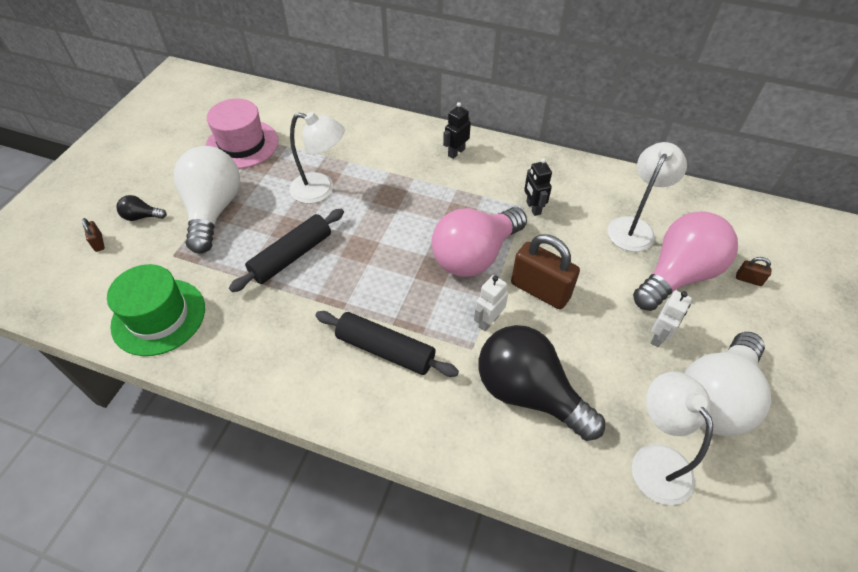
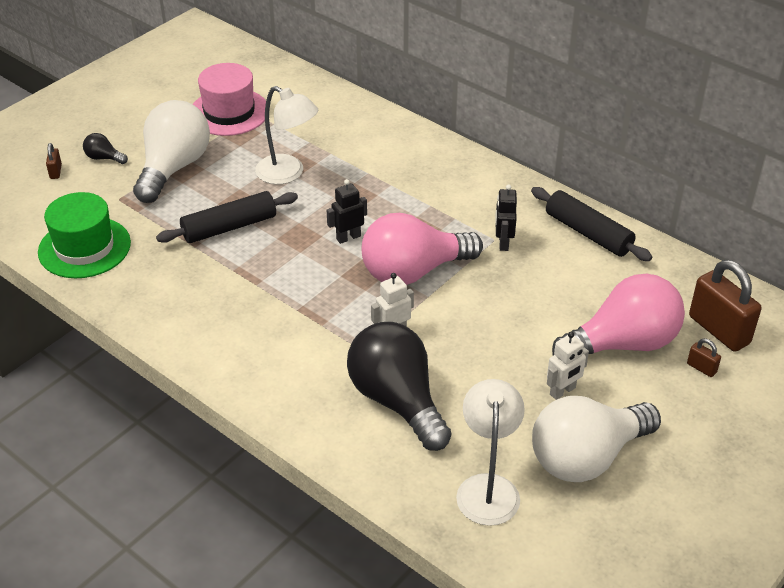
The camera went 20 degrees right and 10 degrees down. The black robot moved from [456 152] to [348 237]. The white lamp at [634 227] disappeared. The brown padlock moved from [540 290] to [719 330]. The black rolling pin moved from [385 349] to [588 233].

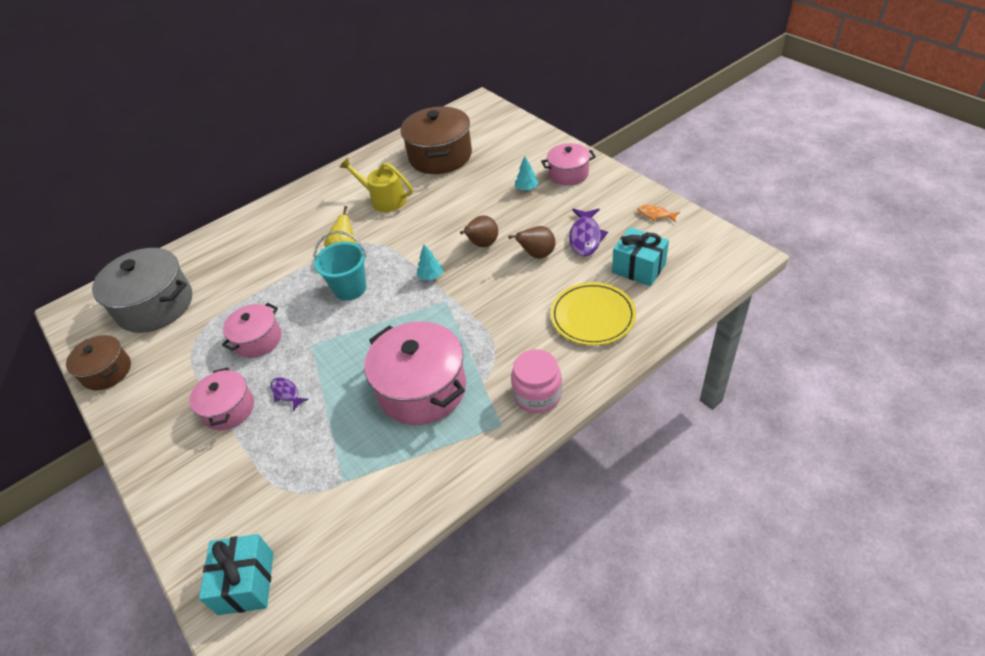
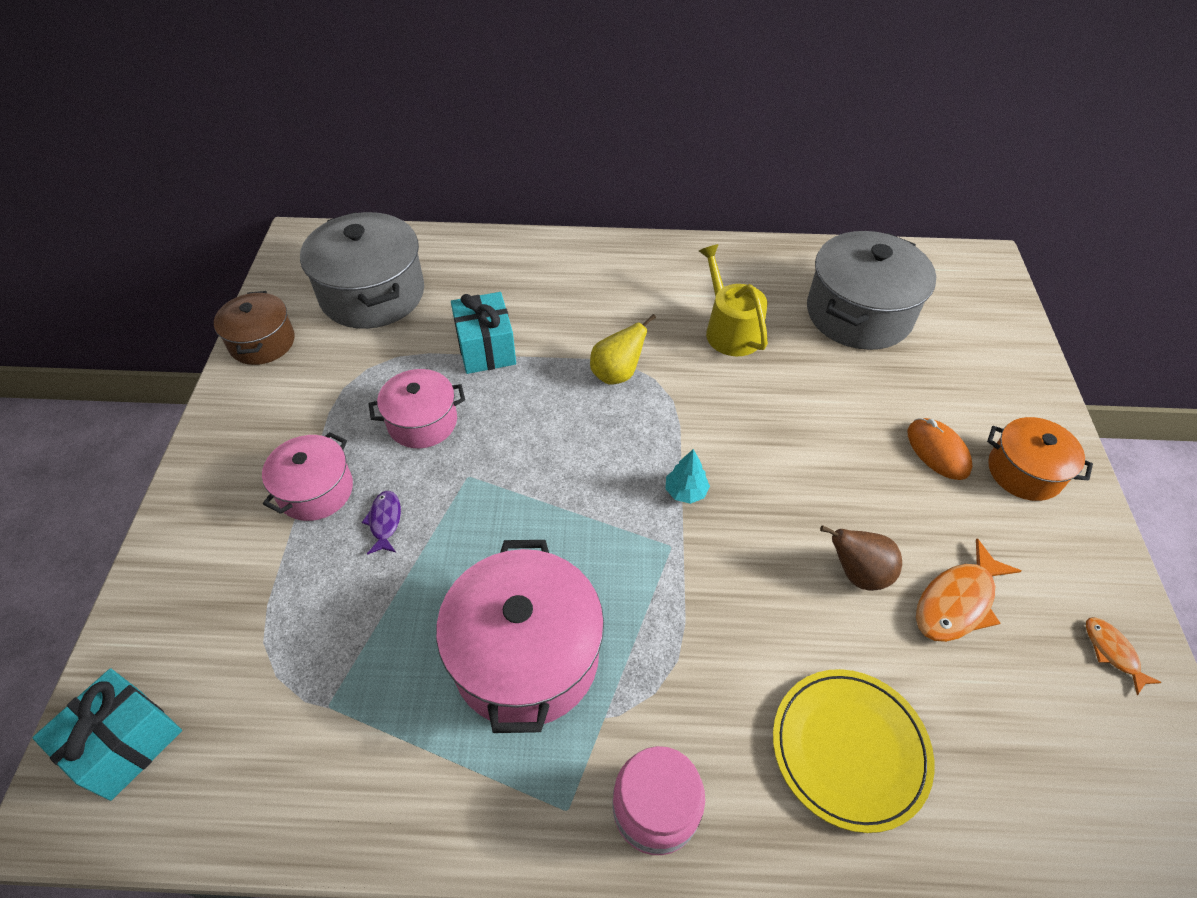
The camera went 35 degrees right and 5 degrees up. The brown pot at [440 156] became the grey pot at [858 313]. The pink pot at [568 174] became the orange pot at [1024 472]. The turquoise tree at [527 188] was replaced by the orange mouse at [938 451]. The purple fish at [585 237] became the orange fish at [957 602]. The brown pear at [482 244] disappeared. The turquoise gift moved from [638 268] to [486 349]. The turquoise bucket at [350 288] disappeared.

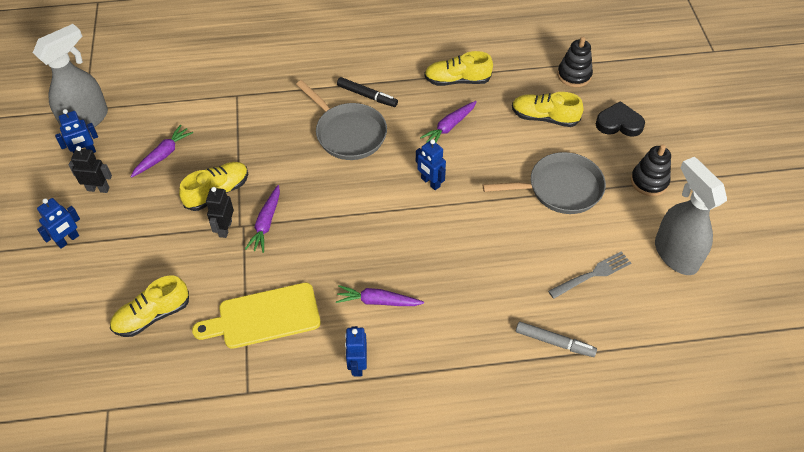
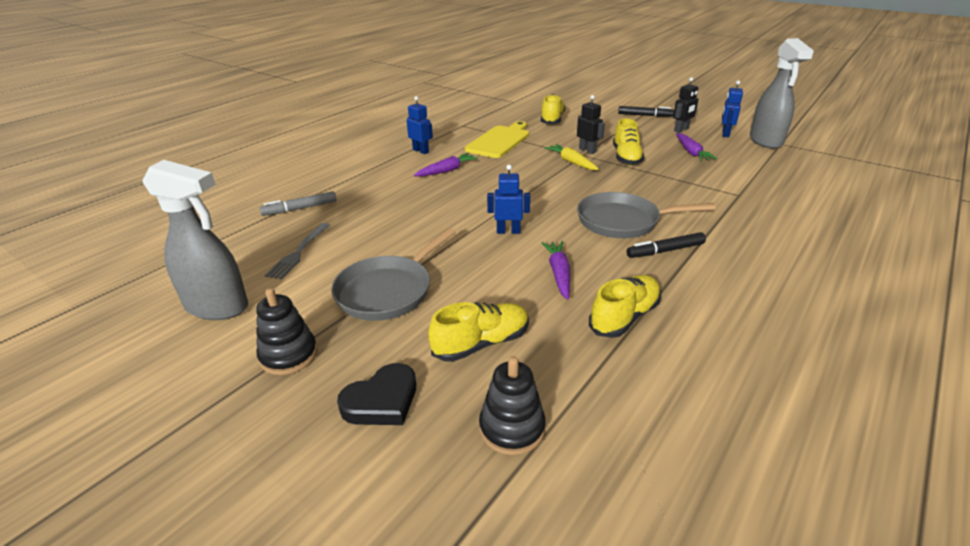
The camera went 135 degrees right and 20 degrees down. The purple carrot at [266 223] became the yellow carrot at [571 162]. The blue robot at [68 240] was replaced by the black marker at [645 115].

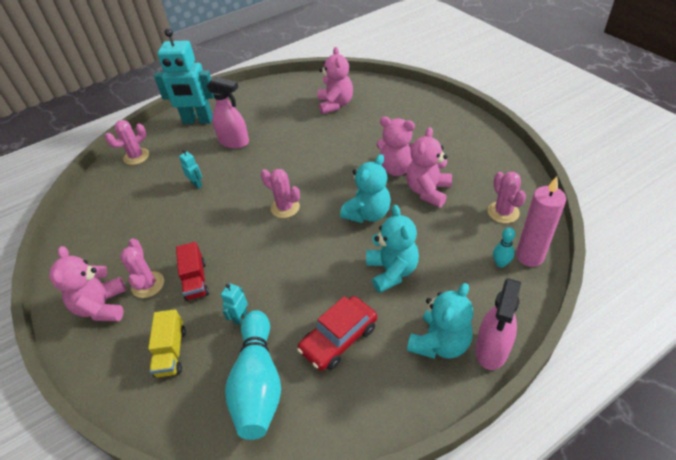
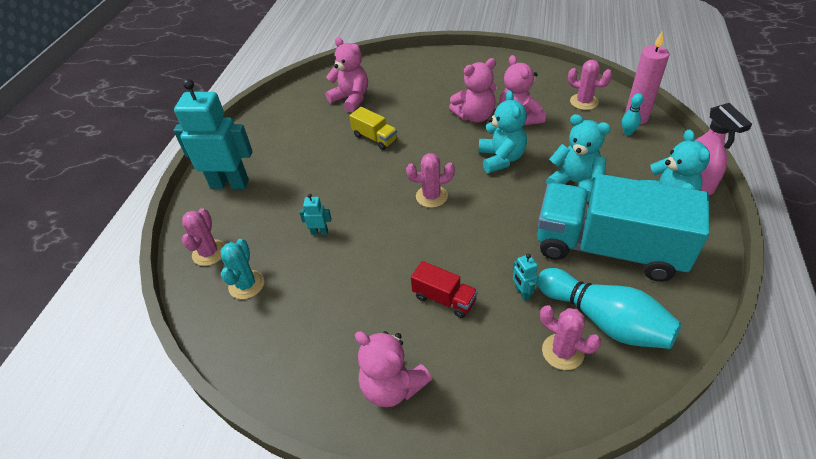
The camera went 45 degrees left and 0 degrees up. The turquoise robot at [198 120] turned 135 degrees counterclockwise. The pink spray bottle at [234 142] disappeared. The pink cactus moved from [148 285] to [562 352]. The red car at [339 339] was replaced by the turquoise truck at [608 248]. The yellow truck moved from [171 352] to [375 138]. The turquoise cactus at [246 284] appeared.

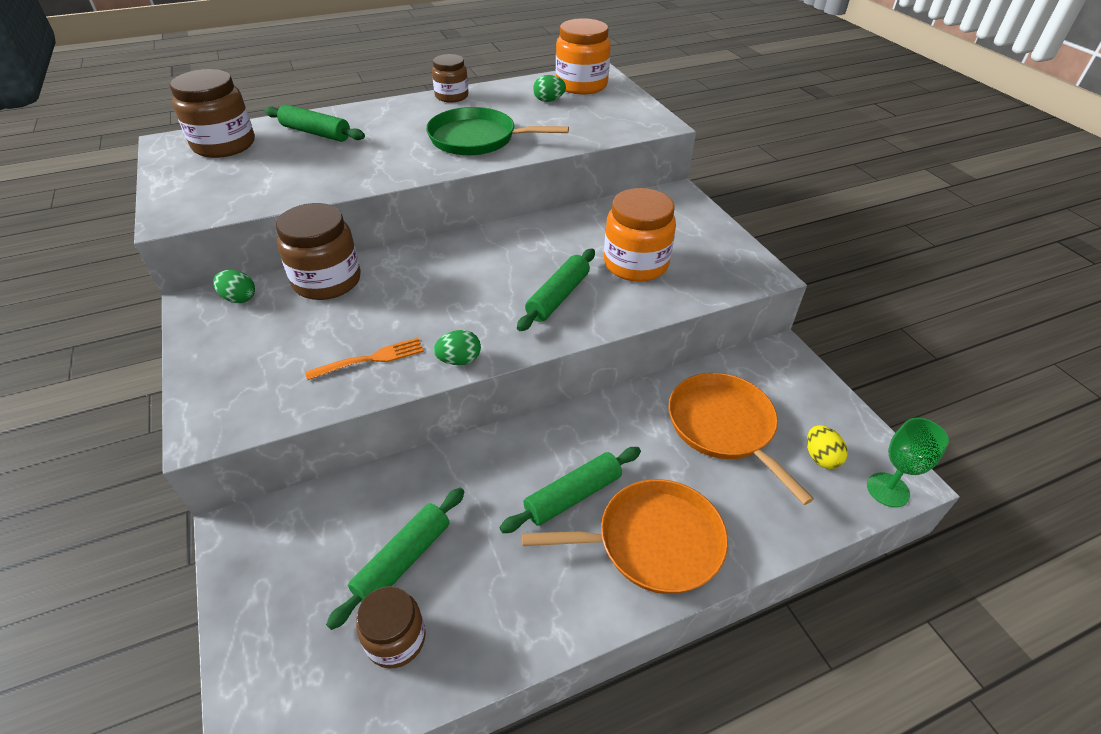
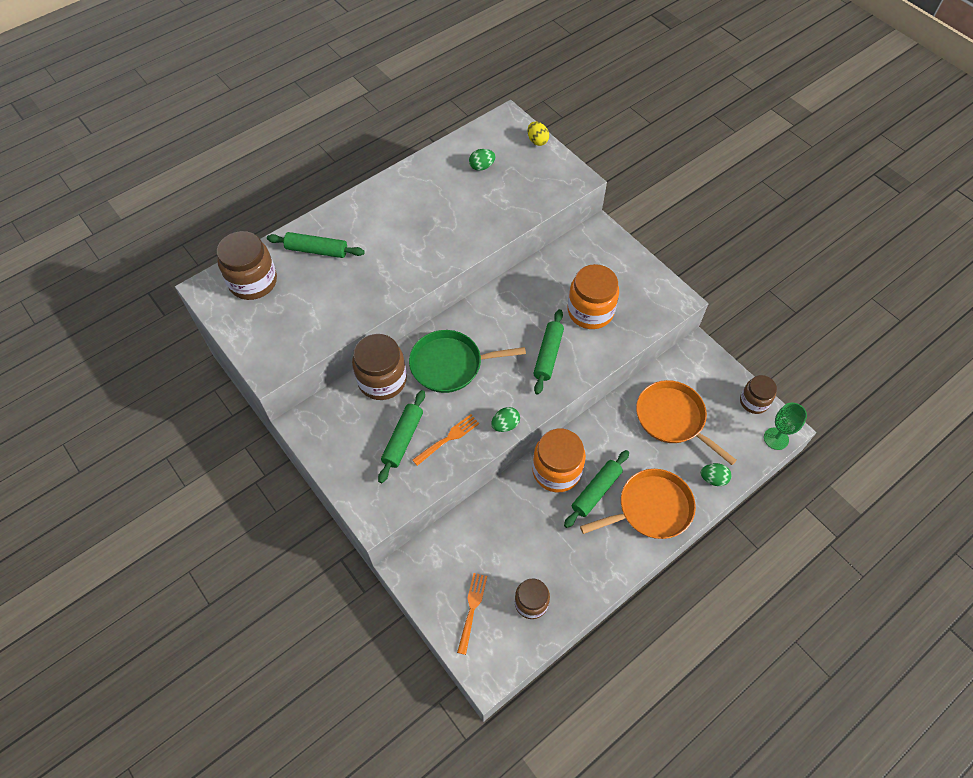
The camera went 15 degrees left and 15 degrees up. The orange jar moved from [581 85] to [556 470]. The brown jar moved from [451 96] to [754 401]. The green pan moved from [477 139] to [450 364]. The green egg moved from [239 298] to [713 479]. The yellow egg moved from [820 457] to [537 141]. The green rolling pin moved from [403 560] to [403 439]. The orange fork at [472 609] appeared.

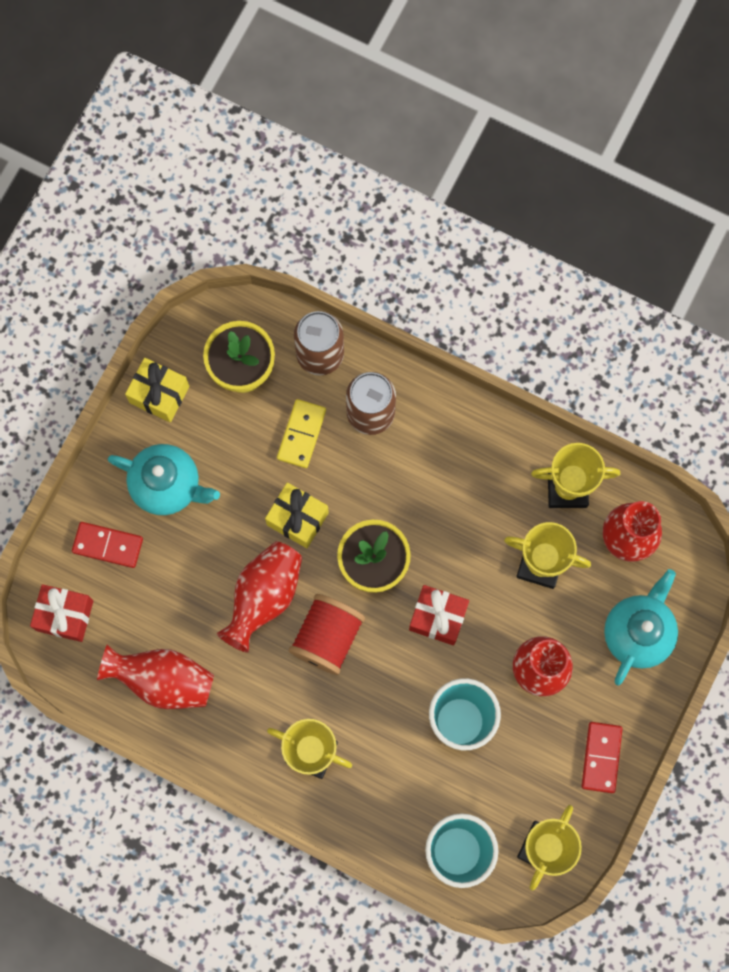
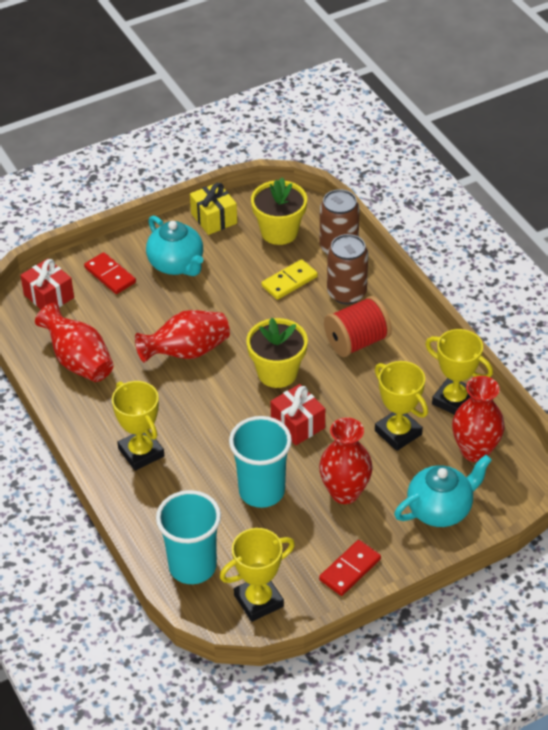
The camera went 35 degrees right and 30 degrees down. The yellow gift at [297 519] disappeared. The red spool moved from [327 638] to [357 342].

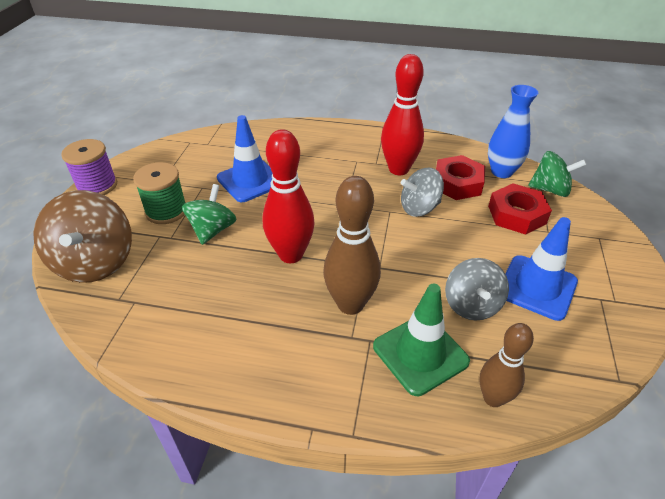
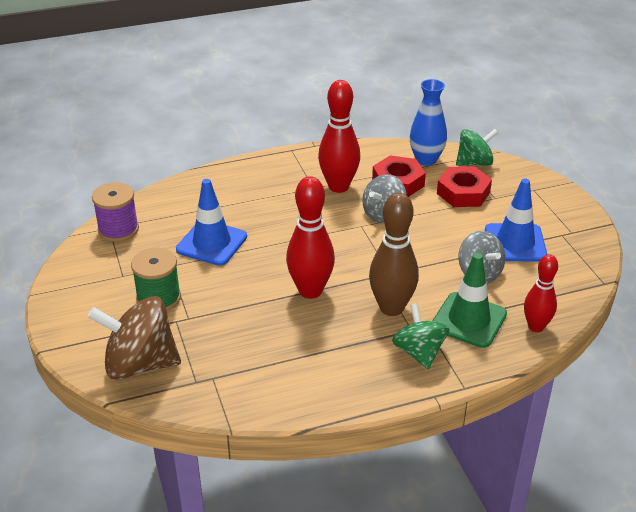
The camera went 30 degrees left and 5 degrees down. The purple spool moved from [97 186] to [118 229]. The green spinning top moved from [212 230] to [419 352]. The brown spinning top at [95 262] turned 135 degrees clockwise. The brown bowling pin at [493 398] became the red bowling pin at [536 327].

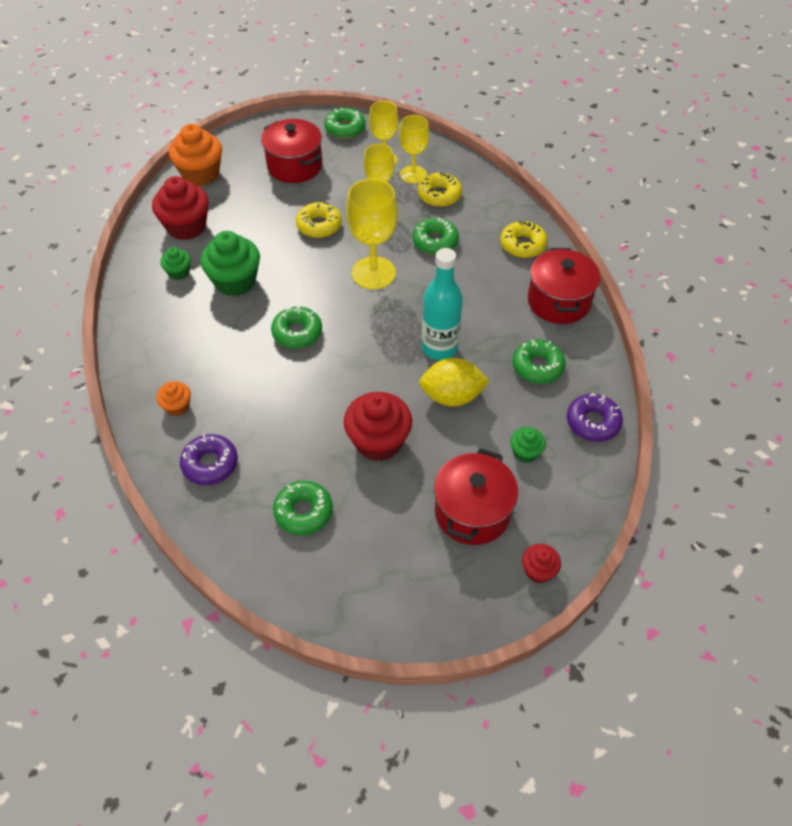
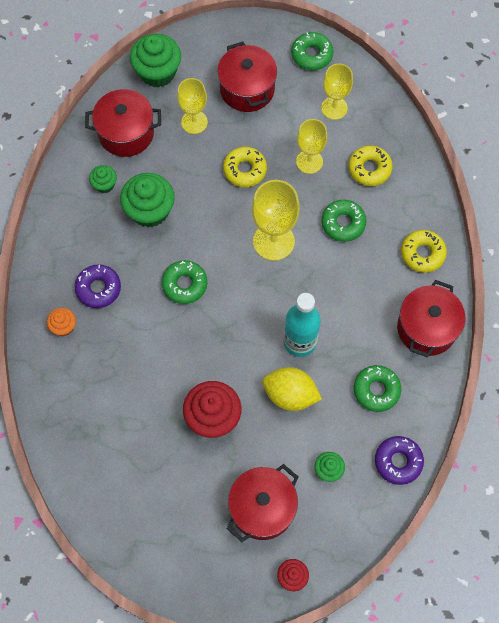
The camera went 20 degrees right and 15 degrees up. The yellow goblet moved from [413 174] to [194 122]. The orange cupcake at [201 174] became the green cupcake at [157 72]. The red cupcake at [186 227] was replaced by the red pot at [126 133]. The purple donut moved from [210 464] to [98 288]. The green donut at [303 512] disappeared.

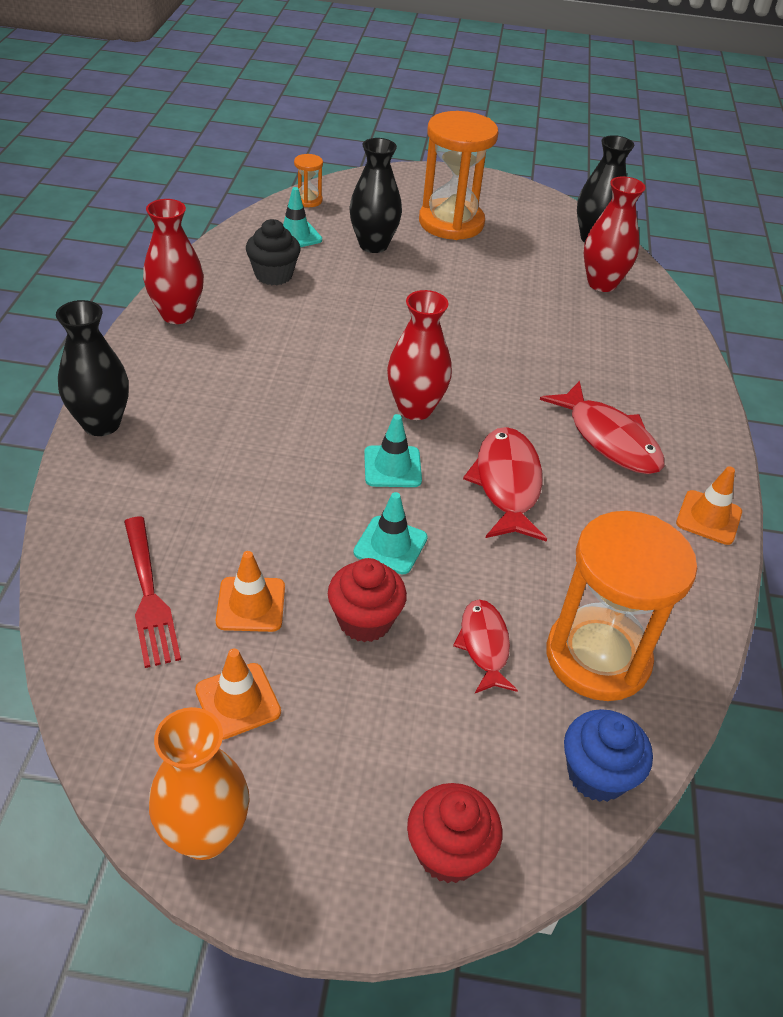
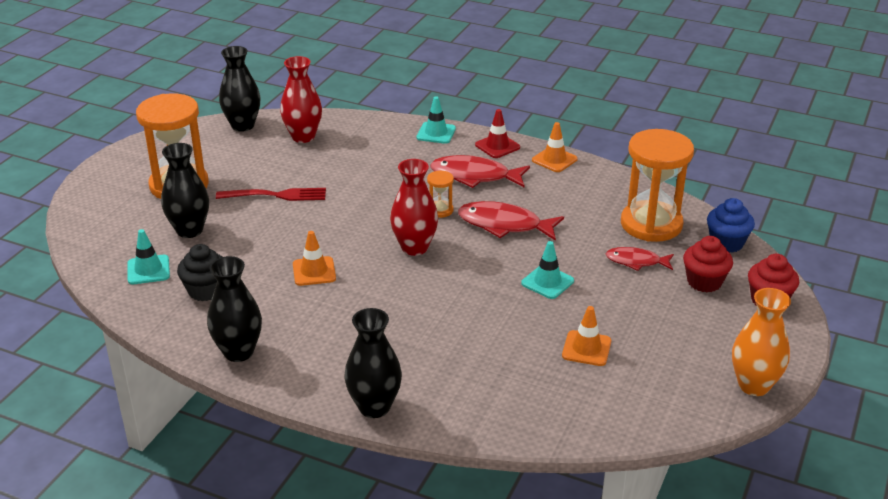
The camera went 70 degrees left and 10 degrees down. The orange hourglass moved from [308 200] to [440 210]. The red vase at [177 314] became the black vase at [238 352]. The red fish at [609 439] turned 150 degrees counterclockwise. The turquoise traffic cone moved from [392 467] to [436 133]. The red fork moved from [149 595] to [276 195]. The red cupcake moved from [365 620] to [704 282]. The orange traffic cone moved from [238 701] to [314 271]. The red traffic cone at [497 146] appeared.

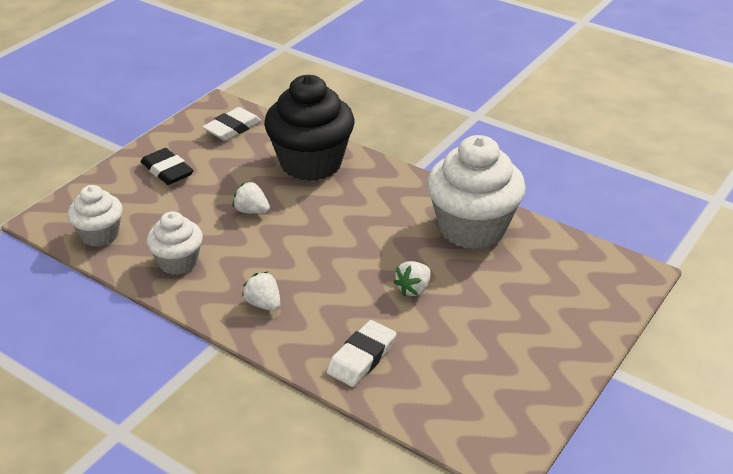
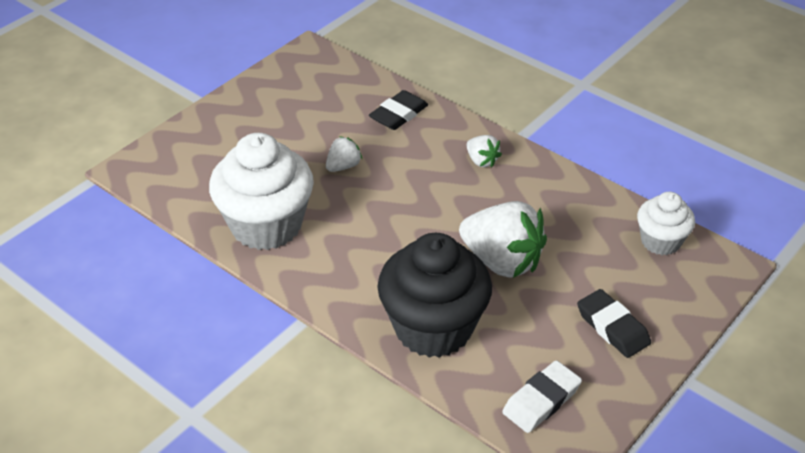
The camera went 175 degrees left and 5 degrees up. The white strawberry at [251 211] changed to 2.09 times the size. The white cupcake at [178 262] disappeared. The white eraser at [361 357] became the black eraser at [399 114].

